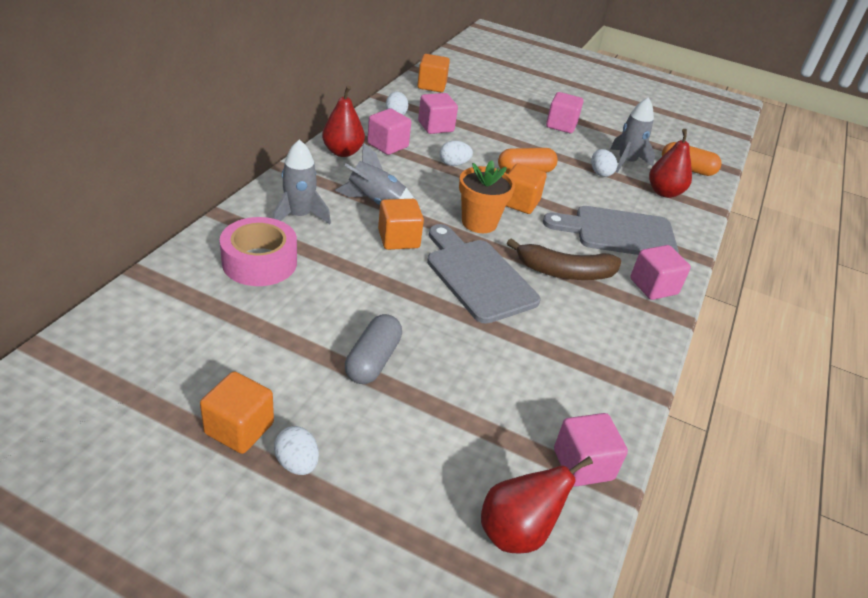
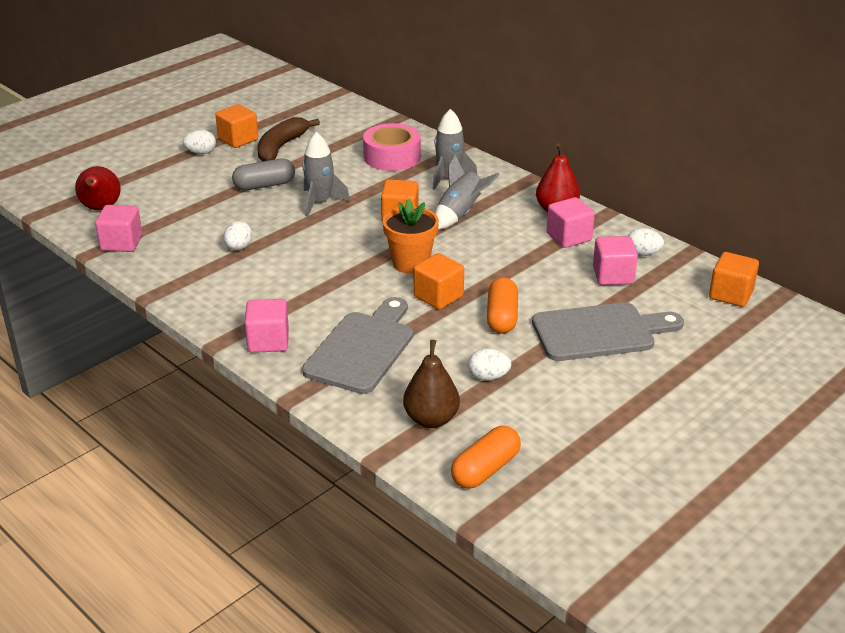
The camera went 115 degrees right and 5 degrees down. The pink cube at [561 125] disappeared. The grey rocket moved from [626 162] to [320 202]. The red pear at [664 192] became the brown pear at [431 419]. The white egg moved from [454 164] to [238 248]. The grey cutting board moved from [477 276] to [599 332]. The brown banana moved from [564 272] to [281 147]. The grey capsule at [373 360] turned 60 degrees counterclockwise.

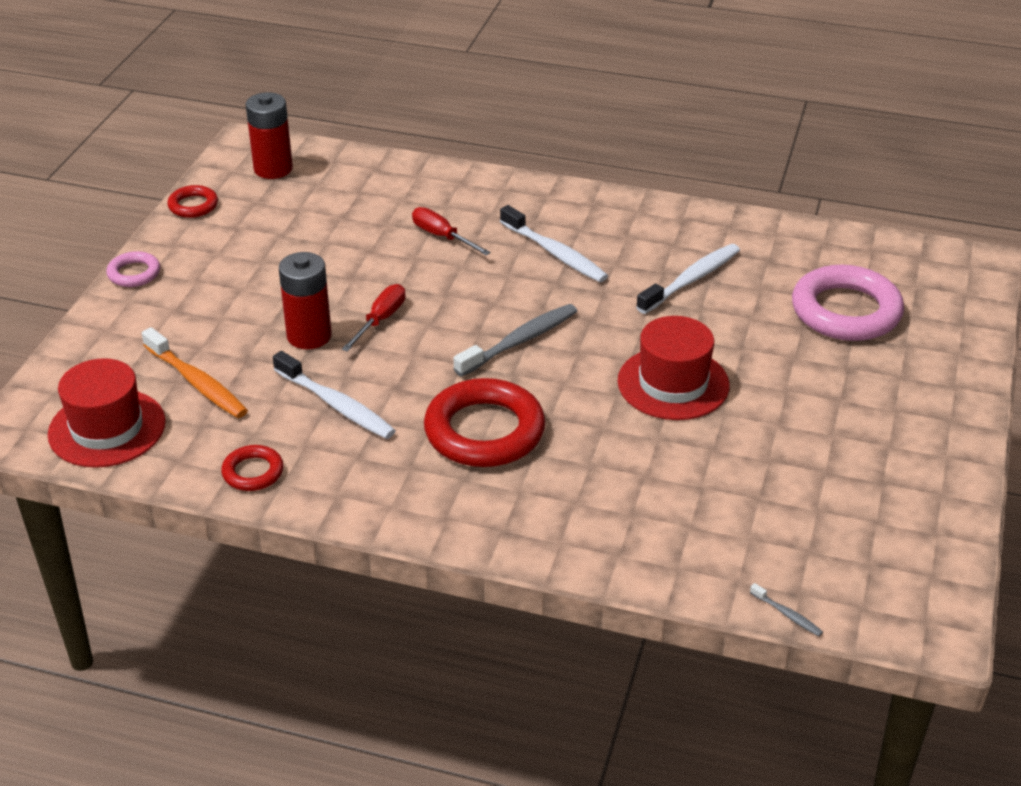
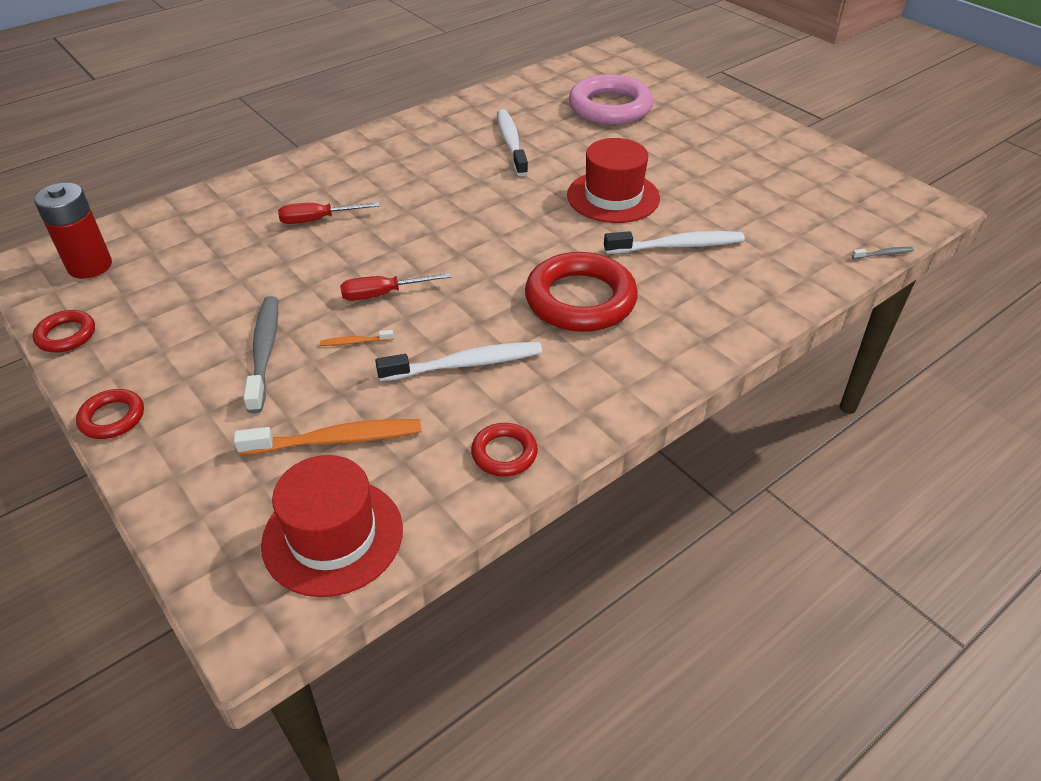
The camera went 55 degrees left and 5 degrees up. The white toothbrush moved from [555 253] to [677 246]. The pink ring at [134 273] became the red ring at [112 418]. The red battery at [309 336] was replaced by the orange toothbrush at [355 342]. The red screwdriver at [380 320] turned 75 degrees counterclockwise. The grey toothbrush moved from [520 341] to [264 351].

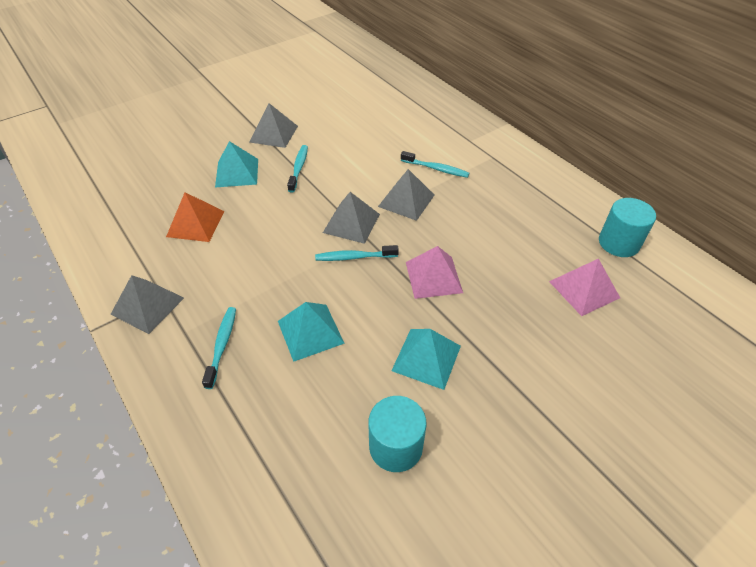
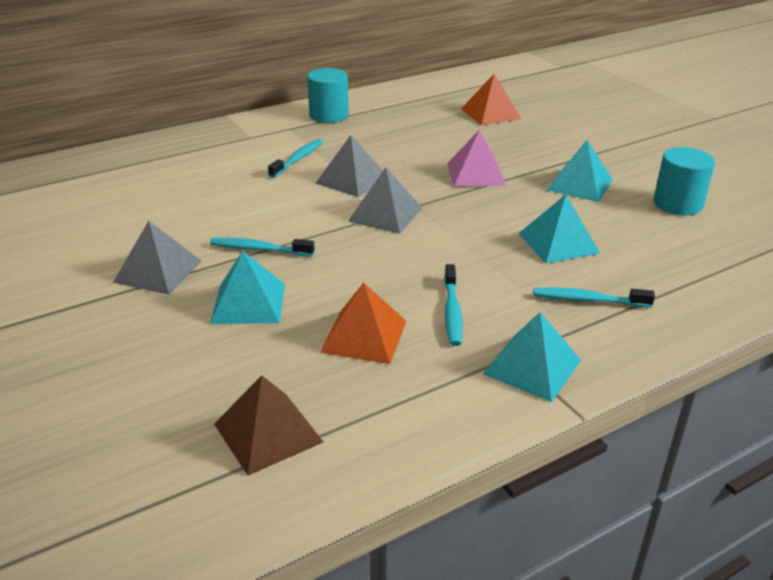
The camera went 85 degrees left and 15 degrees down. The turquoise cylinder moved from [618 243] to [329 115]. The turquoise toothbrush moved from [354 257] to [452 312]. The pink pyramid at [584 289] became the orange pyramid at [490 113]. The grey pyramid at [147 306] became the turquoise pyramid at [532 367]. The brown pyramid at [267 432] appeared.

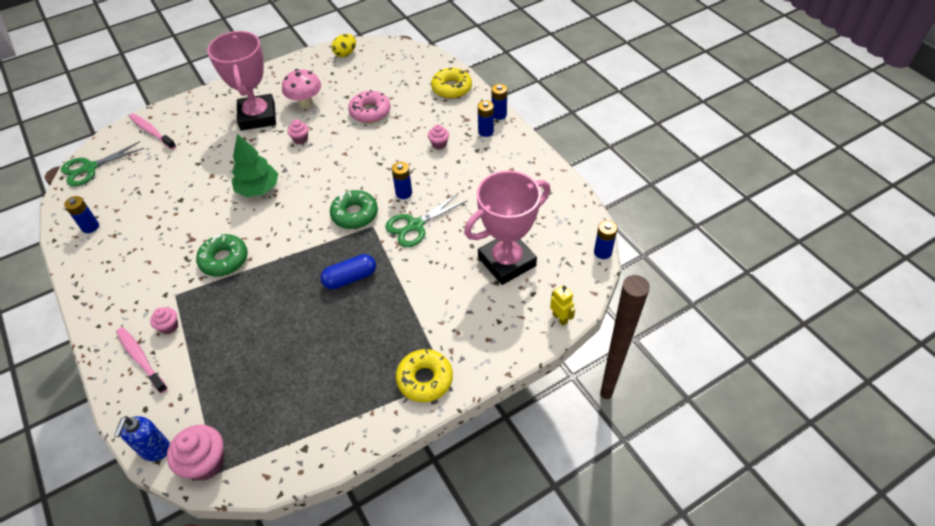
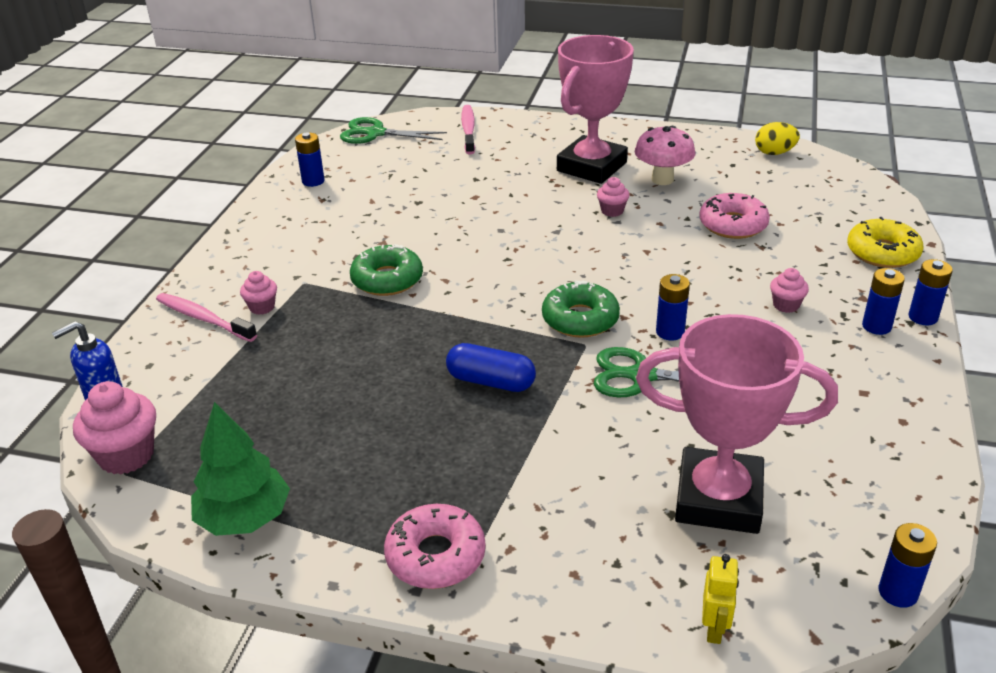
The camera went 45 degrees right and 15 degrees down. The green tree moved from [258 189] to [244 518]. The pink toothbrush at [141 359] turned 60 degrees counterclockwise. The yellow donut at [425 379] became the pink donut at [435 556].

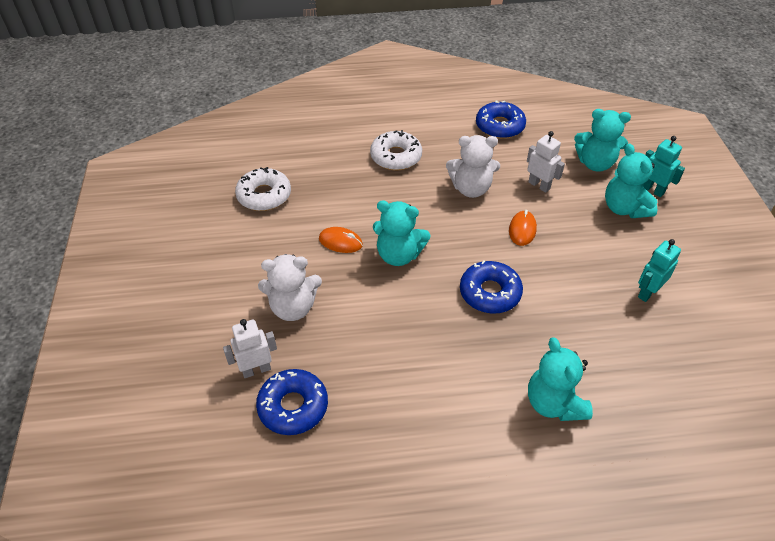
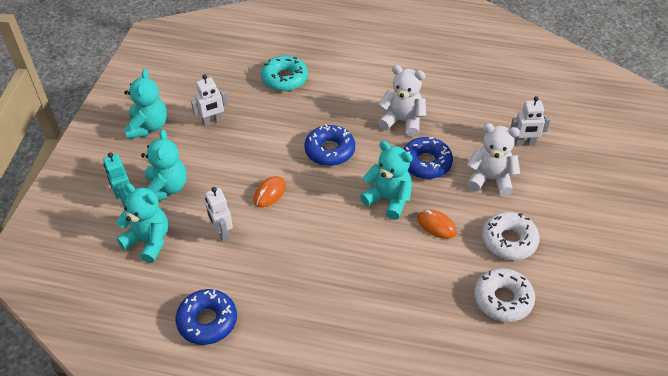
The camera went 160 degrees left and 0 degrees up. The white donut moved from [396 157] to [509 241]. The white teddy bear moved from [471 189] to [402 121]. The turquoise robot at [647 292] became the white robot at [212 121]. The turquoise teddy bear moved from [554 403] to [148 127]. The blue donut moved from [293 406] to [426 163]. The turquoise donut at [284 79] appeared.

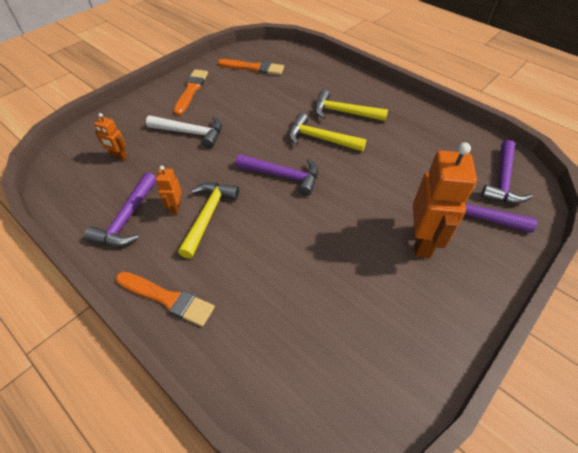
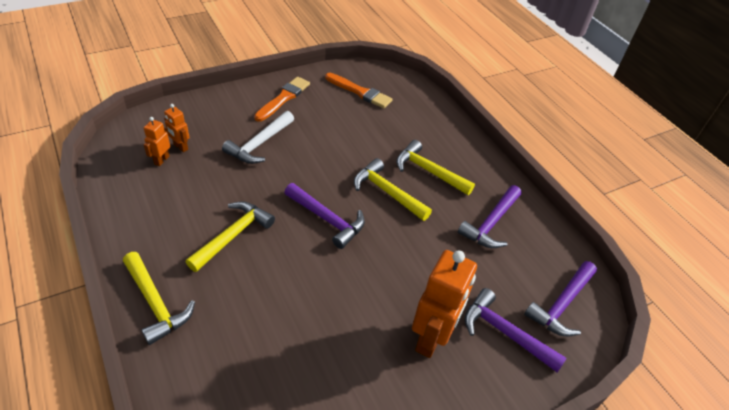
The camera went 15 degrees right and 5 degrees down. The white hammer at [190 133] turned 90 degrees clockwise. The orange robot moved from [175 208] to [161 160]. The purple hammer moved from [127 218] to [491 223]. The orange brush at [167 299] was replaced by the yellow hammer at [155 303].

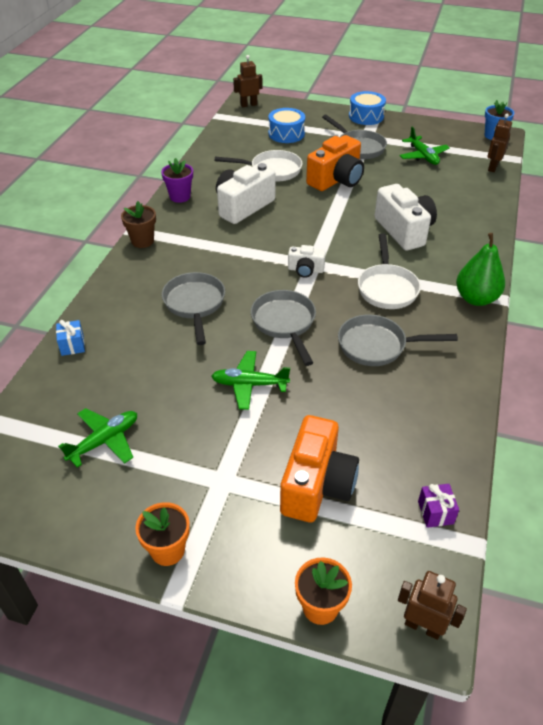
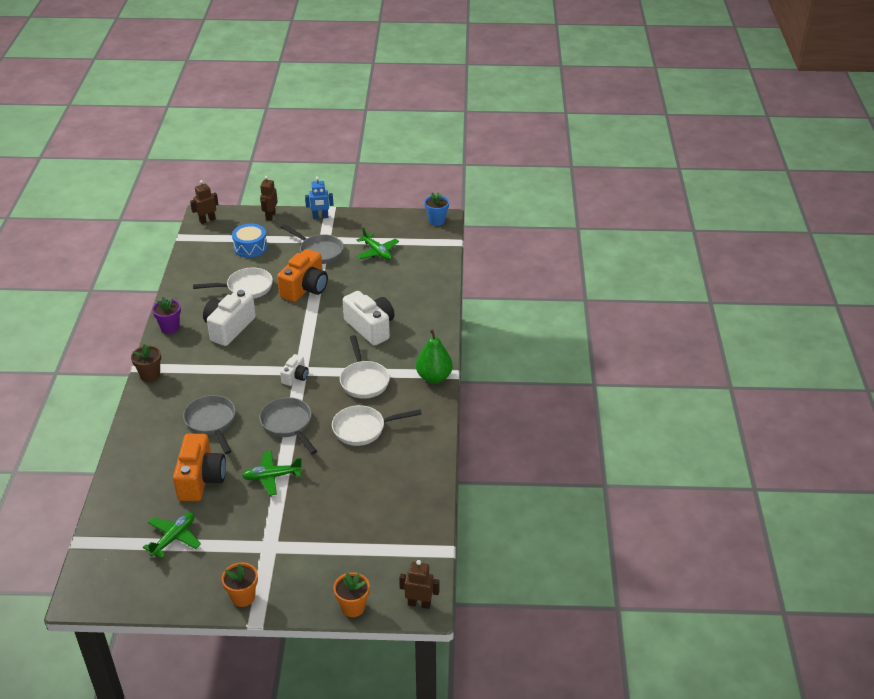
The camera went 15 degrees left and 5 degrees down. The blue drum at [366 116] was replaced by the blue robot at [320 217]. The brown robot moved from [492 167] to [270 216]. The white camera at [305 270] turned 60 degrees counterclockwise. The grey pan at [377 346] became the white pan at [363 429]. The blue gift at [72 345] disappeared. The orange camera moved from [316 485] to [201 479]. The purple gift at [435 512] disappeared.

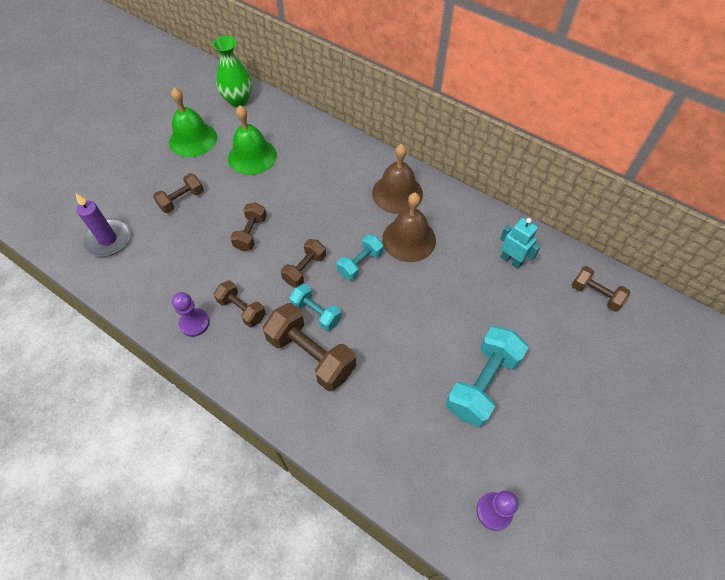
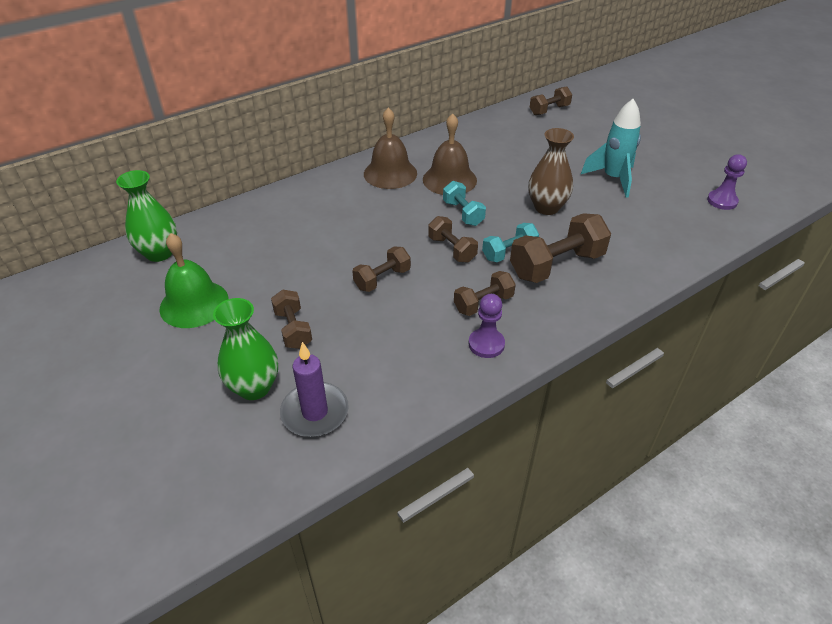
The camera went 70 degrees left and 15 degrees down. The green bell at [252 156] disappeared. The brown dumbbell at [251 233] turned 75 degrees counterclockwise. The turquoise robot at [511 260] disappeared. The turquoise dumbbell at [482 383] was replaced by the turquoise rocket at [613 179]. The brown vase at [546 207] appeared. The green vase at [254 387] appeared.

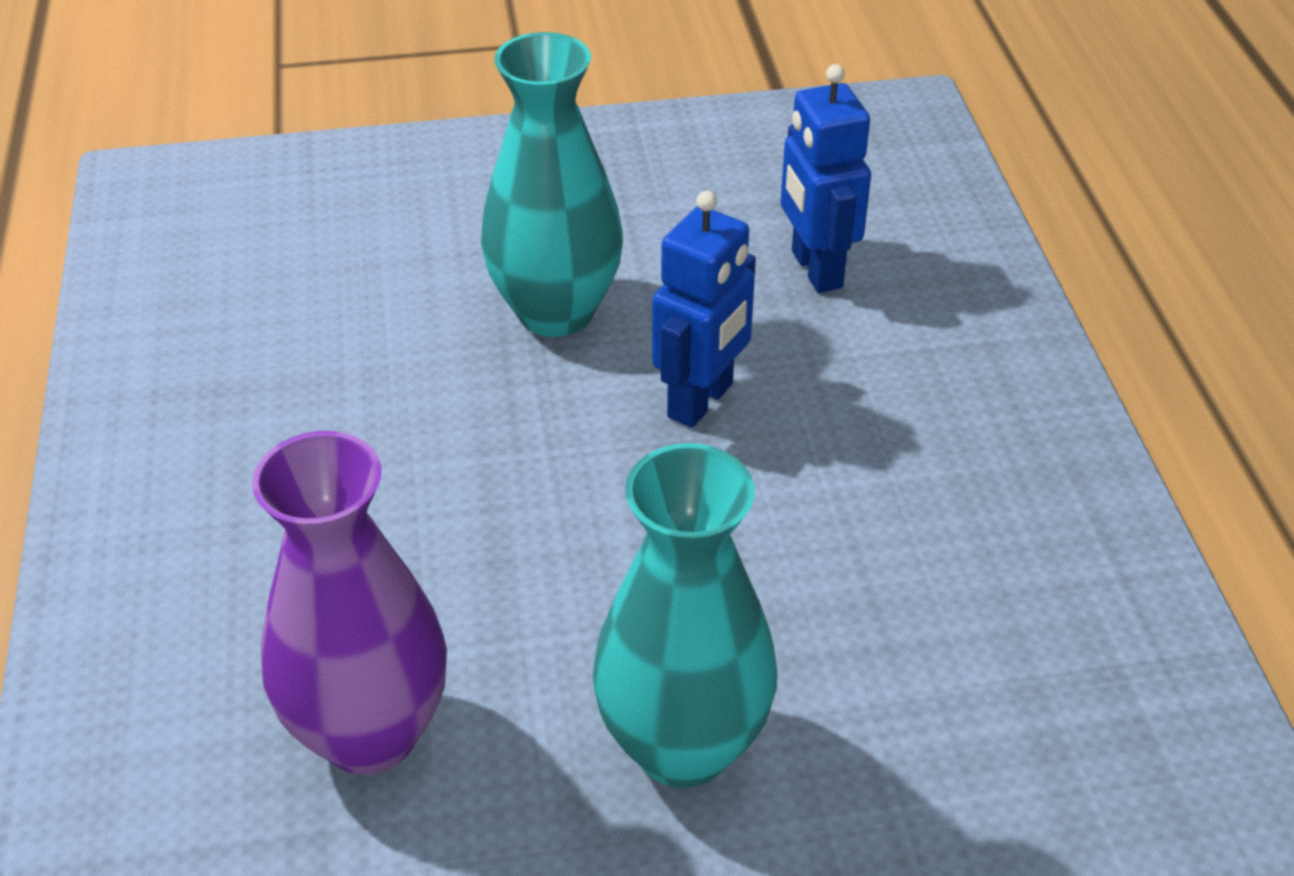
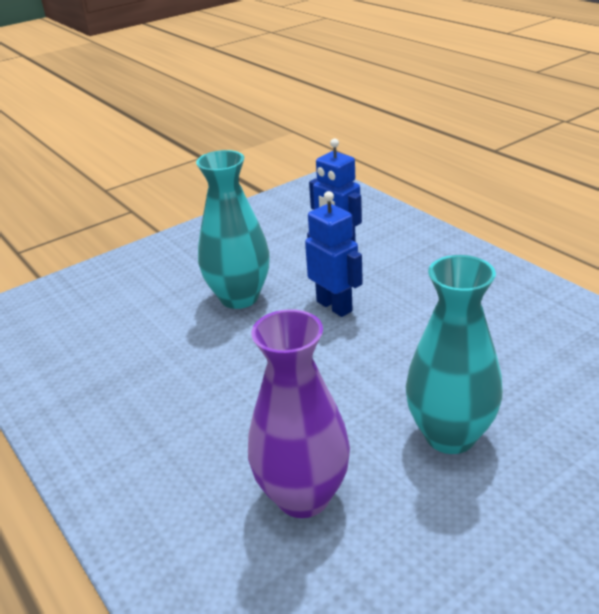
The camera went 25 degrees left and 10 degrees down. The blue robot at [701 401] turned 45 degrees counterclockwise.

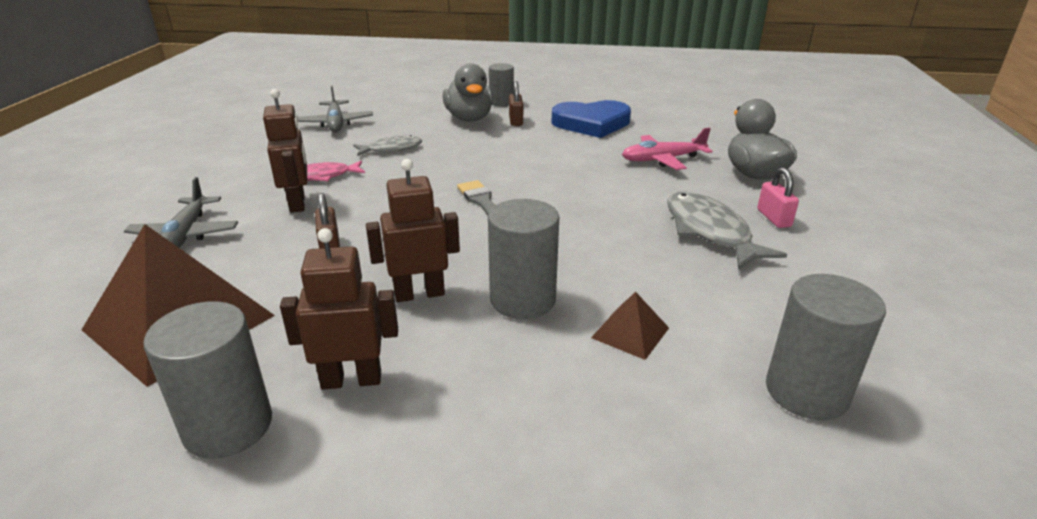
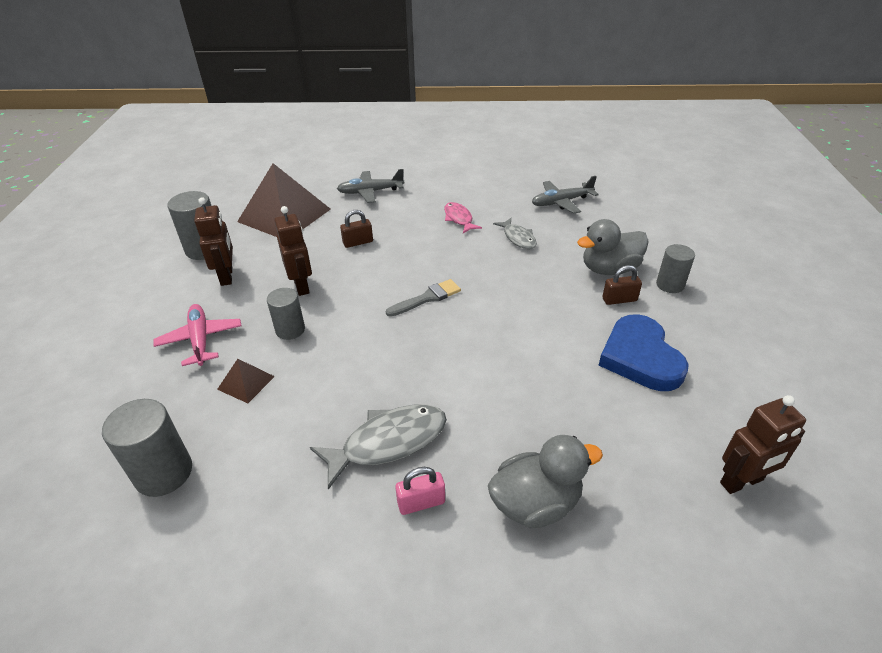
The camera went 85 degrees right and 10 degrees up. The brown robot moved from [298 203] to [741 482]. The pink plane moved from [662 160] to [200 340]. The grey cylinder at [522 300] changed to 0.66 times the size.

